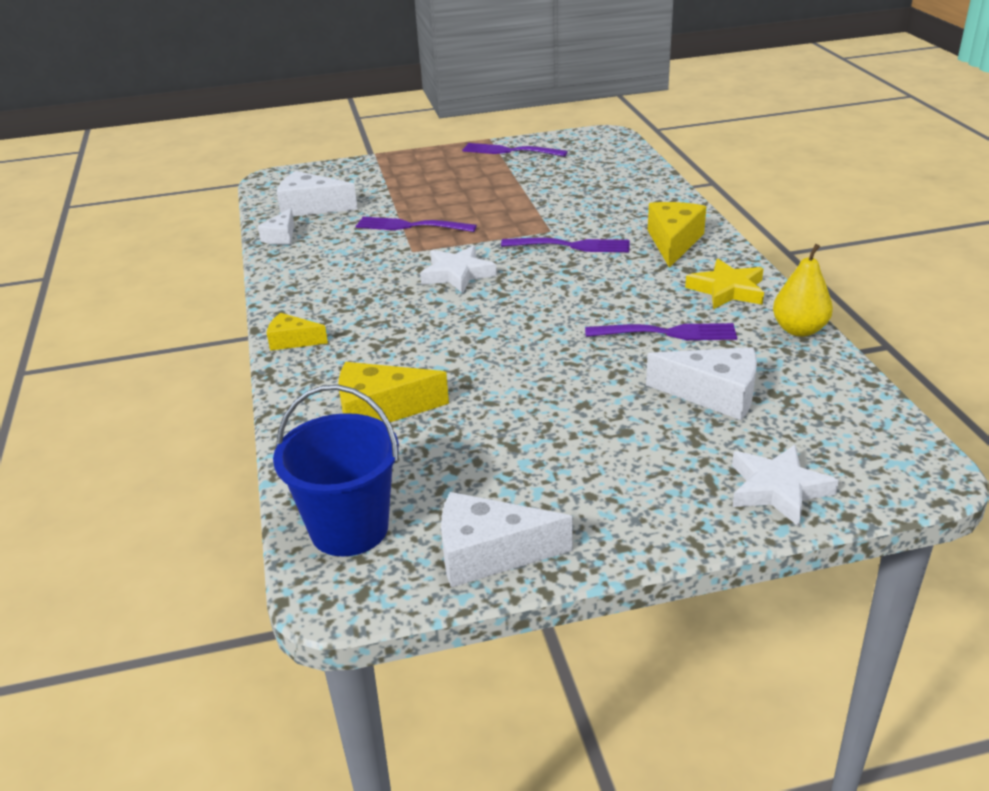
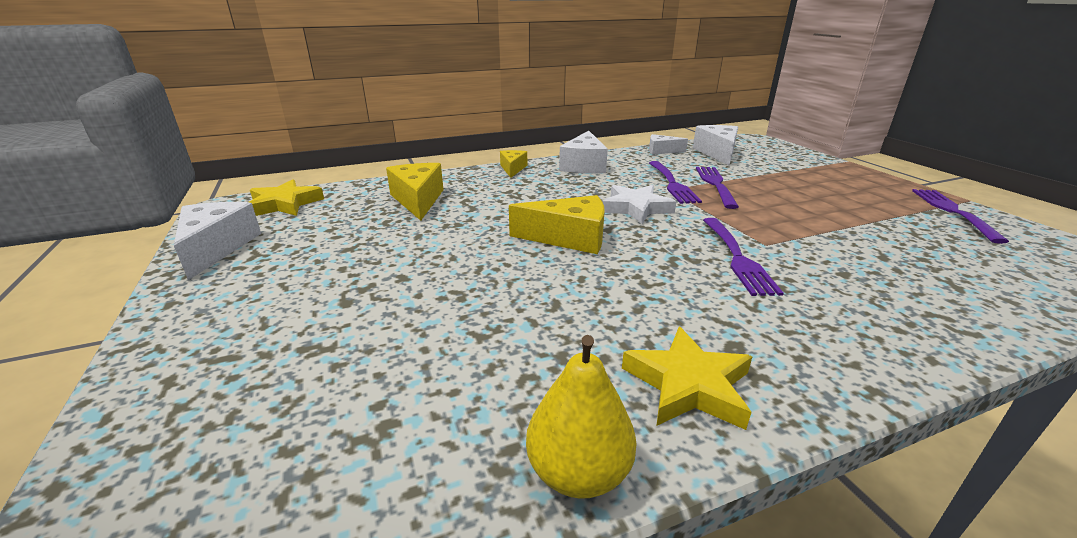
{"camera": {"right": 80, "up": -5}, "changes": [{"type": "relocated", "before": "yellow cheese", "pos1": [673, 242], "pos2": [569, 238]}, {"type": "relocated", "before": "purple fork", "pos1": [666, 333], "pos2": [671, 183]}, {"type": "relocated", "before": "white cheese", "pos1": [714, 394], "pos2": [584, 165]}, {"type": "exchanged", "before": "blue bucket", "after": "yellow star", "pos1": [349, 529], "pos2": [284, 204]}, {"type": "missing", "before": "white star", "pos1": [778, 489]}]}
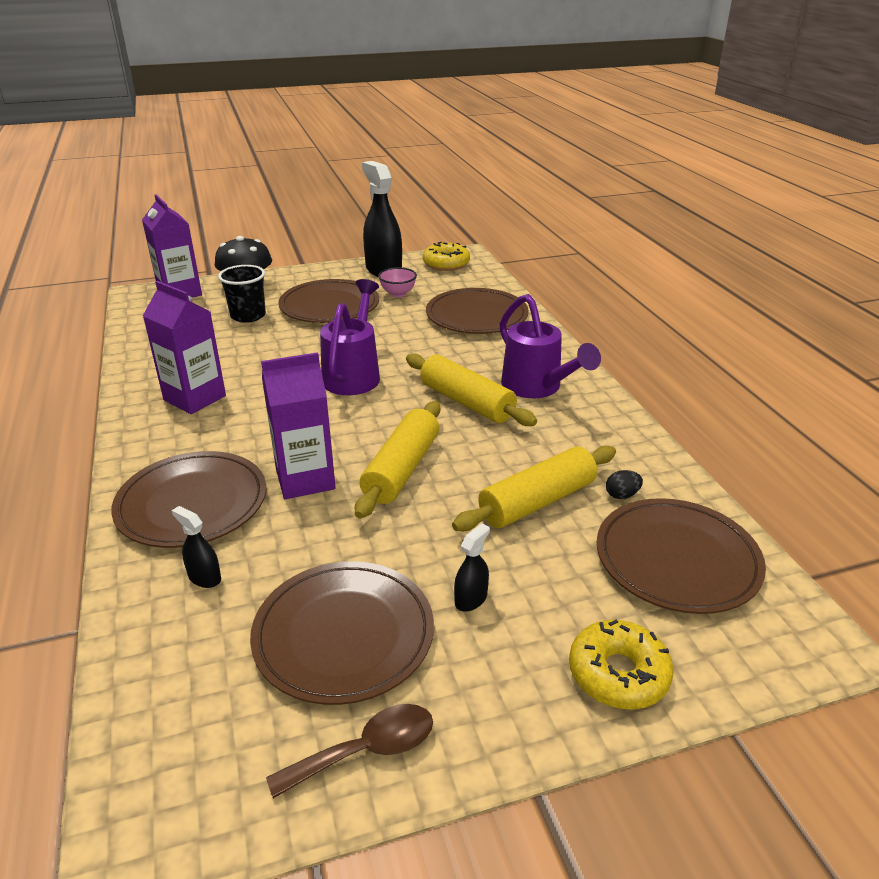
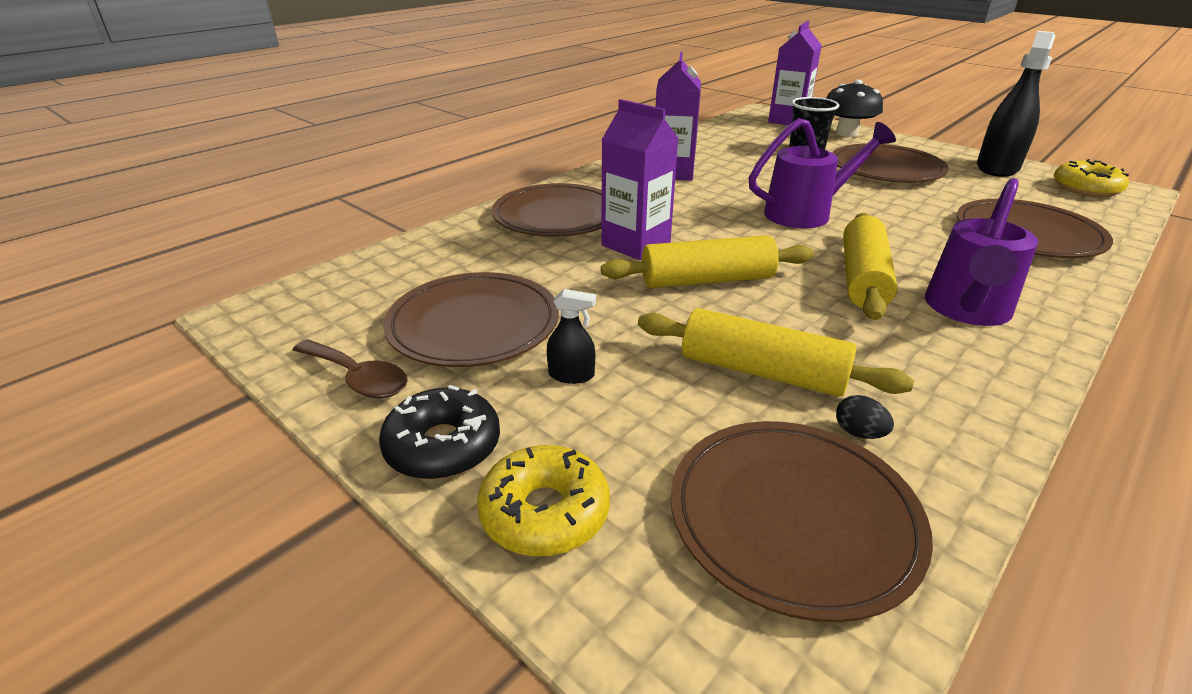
{"camera": {"right": 60, "up": 0}, "changes": [{"type": "missing", "before": "pink bowl", "pos1": [398, 294]}, {"type": "missing", "before": "black spray bottle", "pos1": [204, 577]}, {"type": "appeared", "after": "black donut", "pos2": [443, 446]}]}
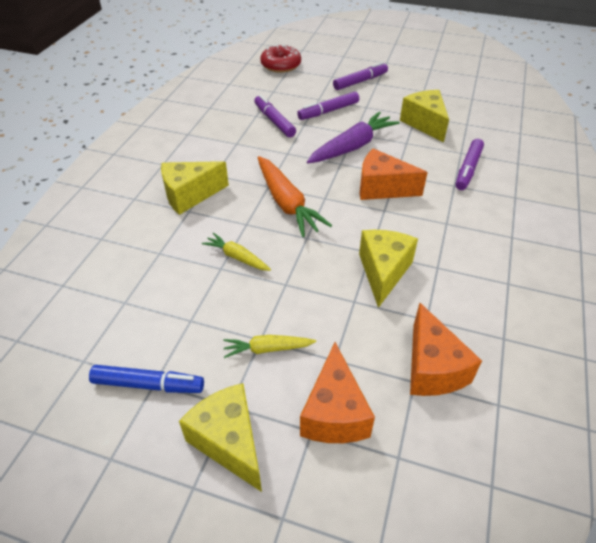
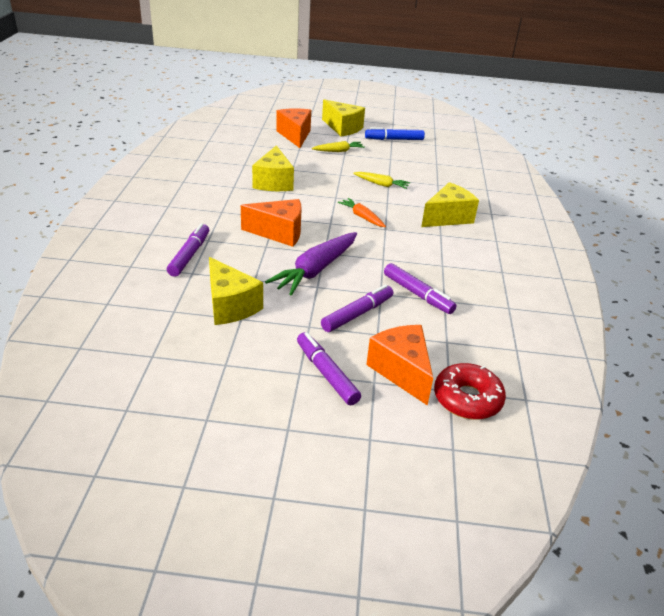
{"camera": {"right": 165, "up": -10}, "changes": [{"type": "spun", "before": "purple marker", "pos1": [360, 81], "pos2": [326, 374], "turn": 105}, {"type": "size", "before": "orange carrot", "pos1": [287, 203], "pos2": [362, 217], "scale": 0.55}, {"type": "relocated", "before": "orange cheese", "pos1": [432, 368], "pos2": [402, 371]}]}
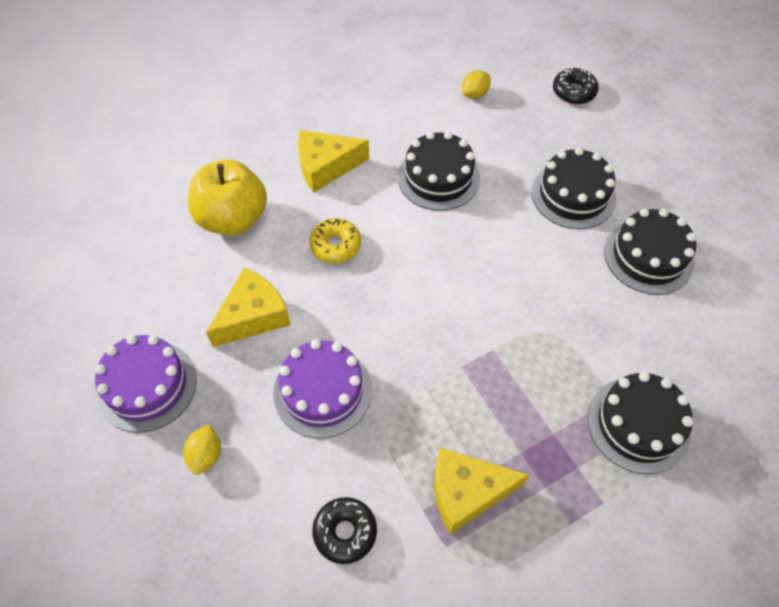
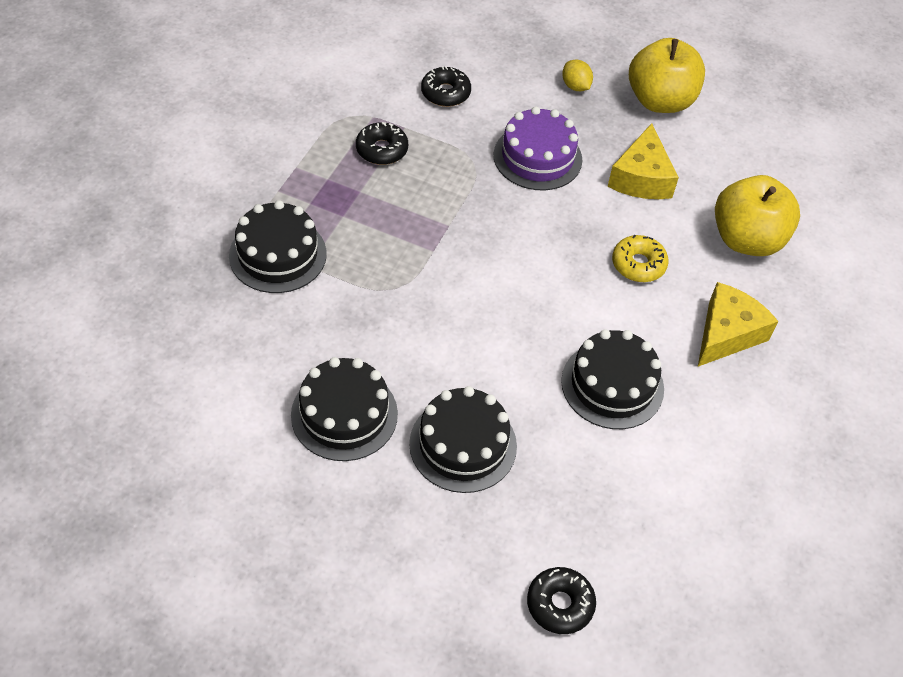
{"camera": {"right": 140, "up": -5}, "changes": [{"type": "missing", "before": "yellow lemon", "pos1": [474, 94]}, {"type": "exchanged", "before": "purple cake", "after": "yellow apple", "pos1": [147, 386], "pos2": [660, 101]}, {"type": "exchanged", "before": "yellow cheese", "after": "black donut", "pos1": [466, 492], "pos2": [382, 150]}]}
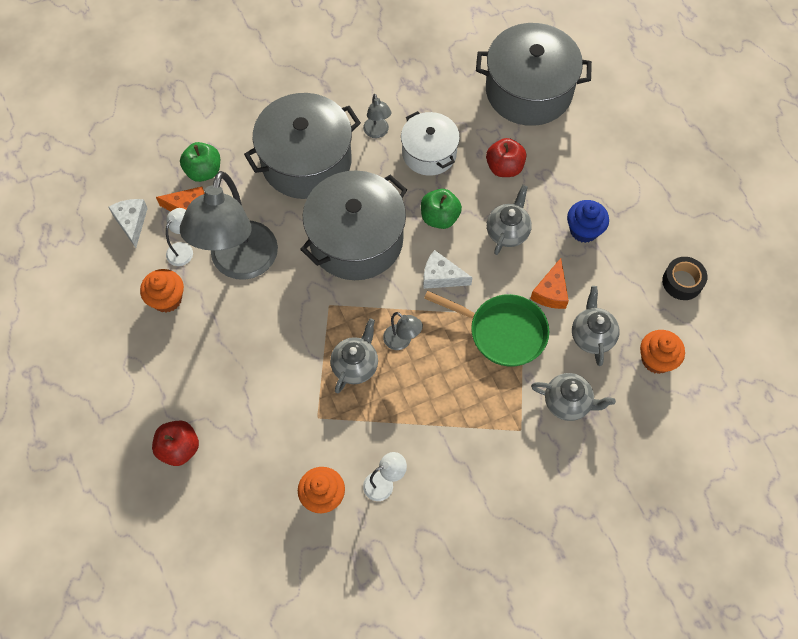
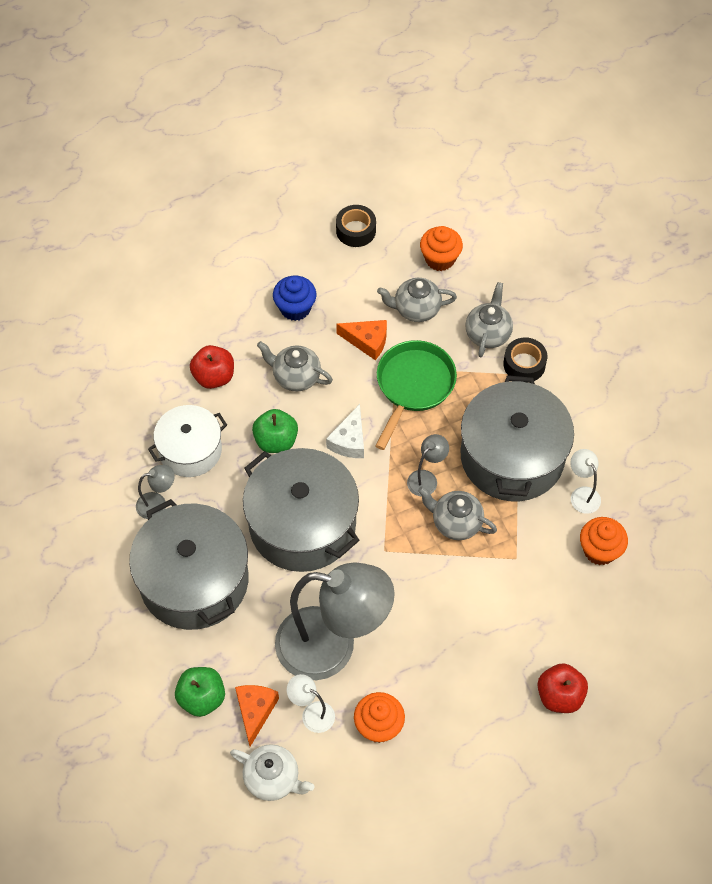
{"camera": {"right": -90, "up": -5}, "changes": [{"type": "relocated", "before": "grey pot", "pos1": [528, 91], "pos2": [512, 456]}, {"type": "exchanged", "before": "white cheese", "after": "white teapot", "pos1": [131, 222], "pos2": [273, 779]}, {"type": "appeared", "after": "black tape", "pos2": [524, 364]}]}
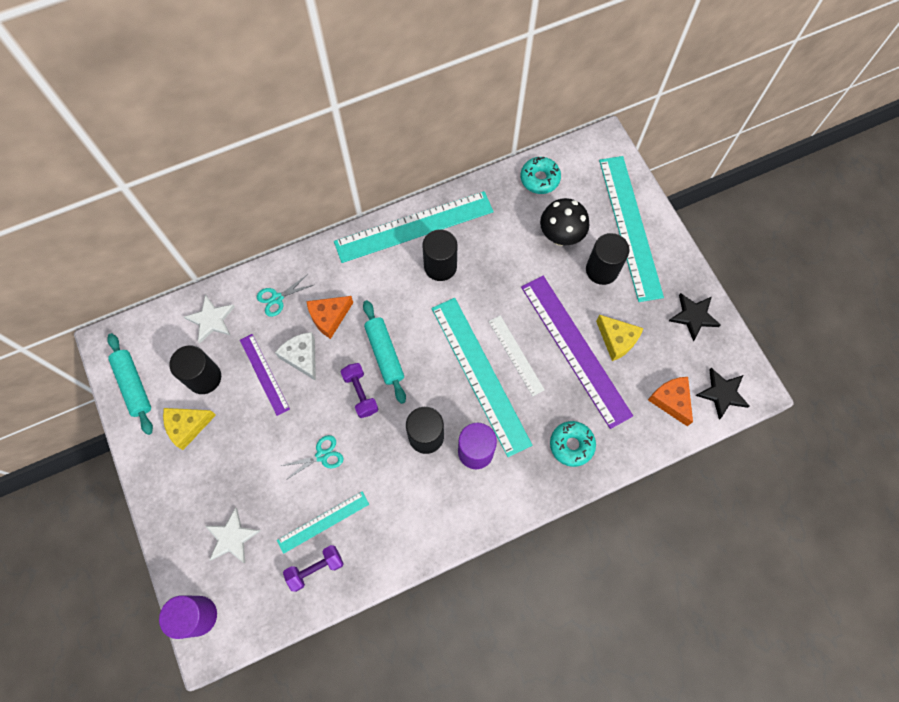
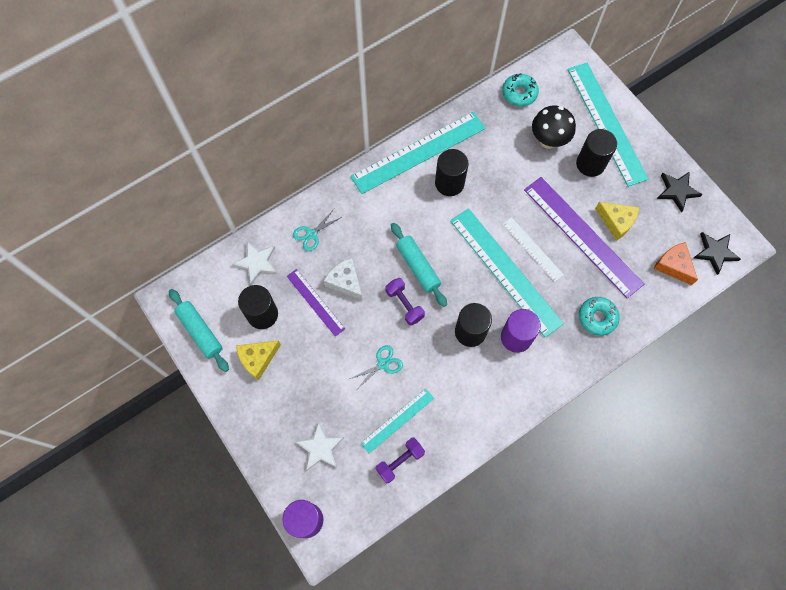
{"camera": {"right": -10, "up": 0}, "changes": [{"type": "missing", "before": "orange cheese", "pos1": [329, 317]}]}
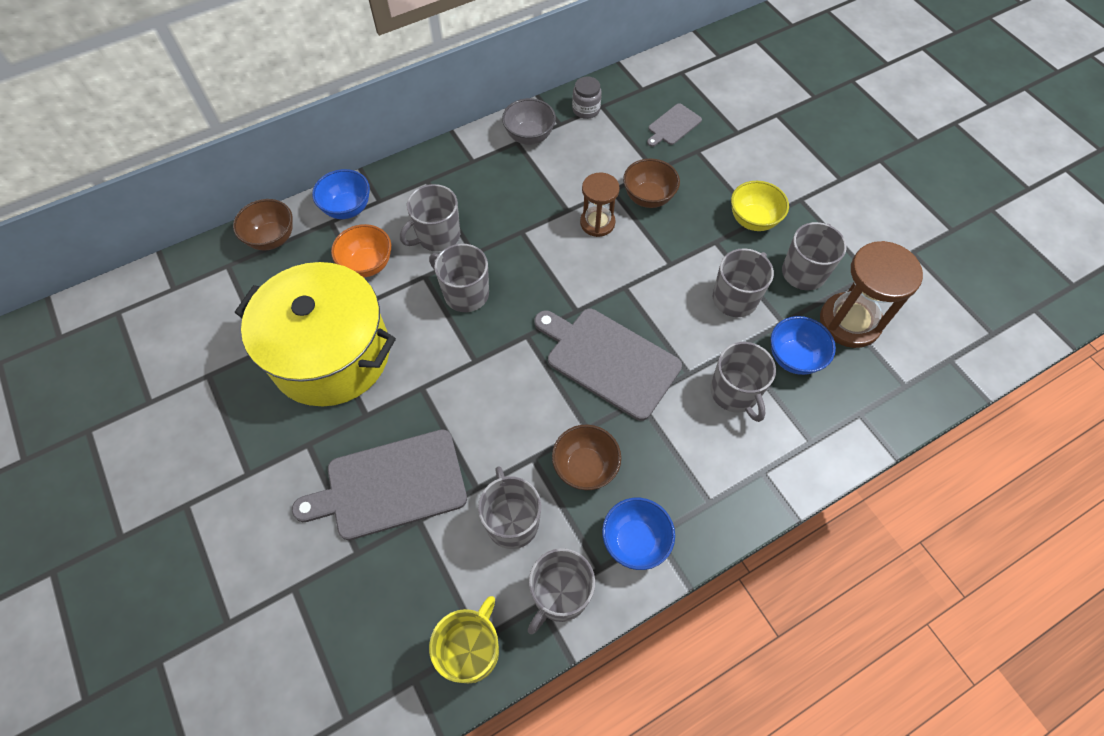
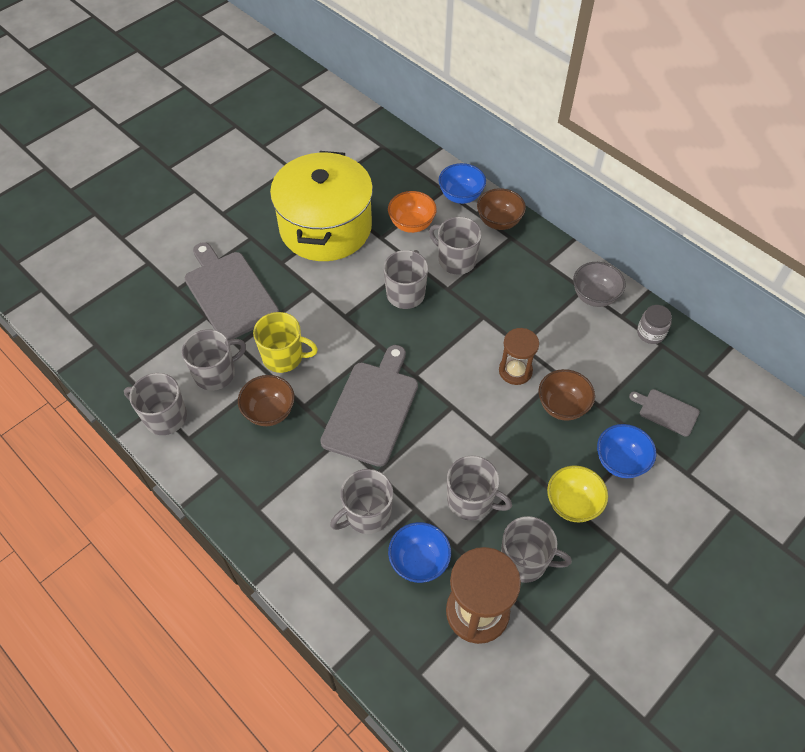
{"camera": {"right": 75, "up": -5}, "changes": [{"type": "relocated", "before": "brown bowl", "pos1": [272, 238], "pos2": [499, 222]}, {"type": "relocated", "before": "blue bowl", "pos1": [635, 541], "pos2": [620, 462]}, {"type": "relocated", "before": "yellow mug", "pos1": [471, 650], "pos2": [284, 357]}]}
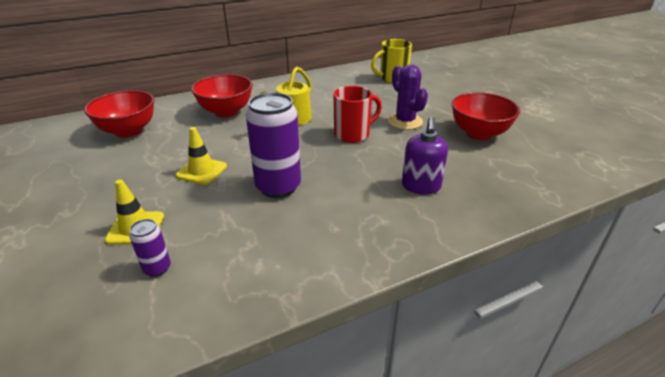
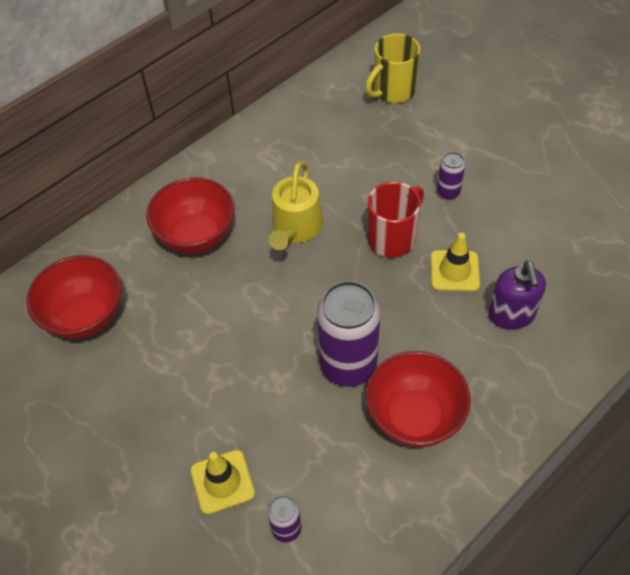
{"camera": {"right": -15, "up": 20}, "changes": [{"type": "exchanged", "before": "purple cactus", "after": "purple can", "pos1": [405, 121], "pos2": [448, 192]}, {"type": "relocated", "before": "red bowl", "pos1": [479, 134], "pos2": [414, 417]}, {"type": "relocated", "before": "yellow traffic cone", "pos1": [201, 171], "pos2": [454, 271]}]}
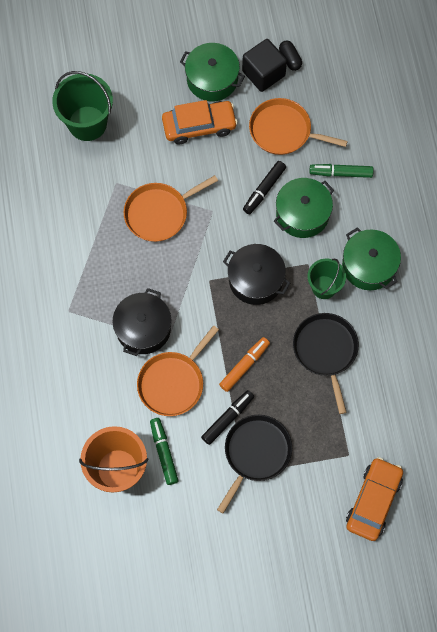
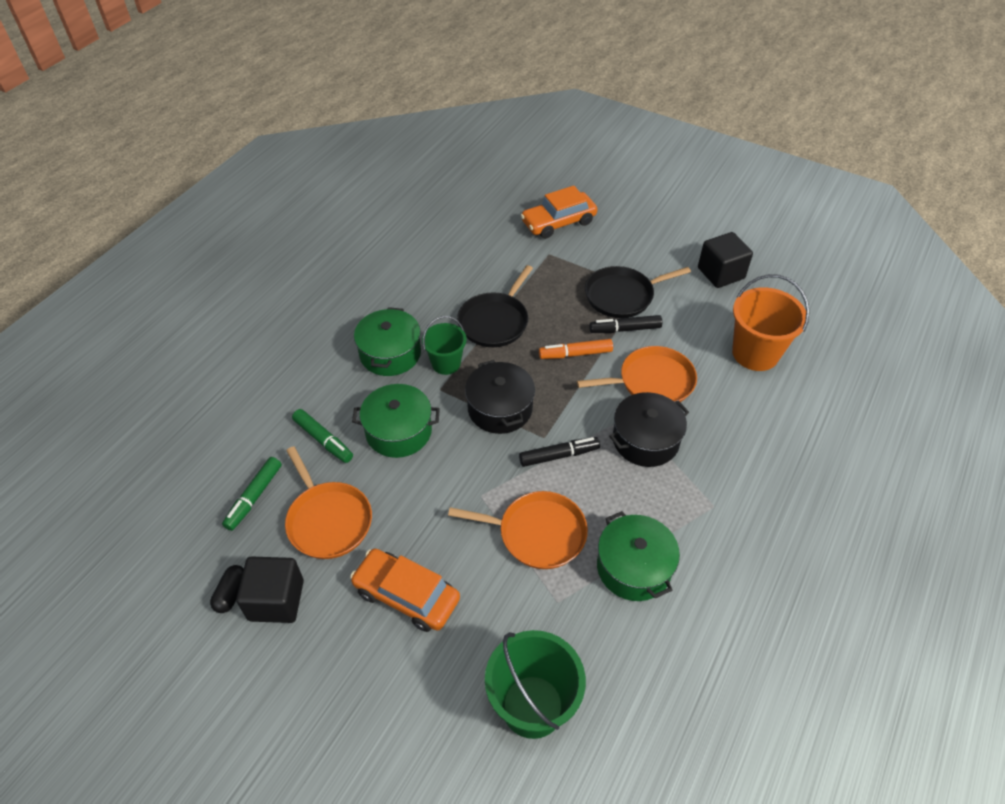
{"camera": {"right": -140, "up": -20}, "changes": [{"type": "relocated", "before": "green pot", "pos1": [212, 79], "pos2": [634, 567]}, {"type": "relocated", "before": "black marker", "pos1": [264, 190], "pos2": [559, 455]}, {"type": "relocated", "before": "green marker", "pos1": [164, 452], "pos2": [254, 497]}, {"type": "appeared", "after": "black cube", "pos2": [721, 273]}]}
